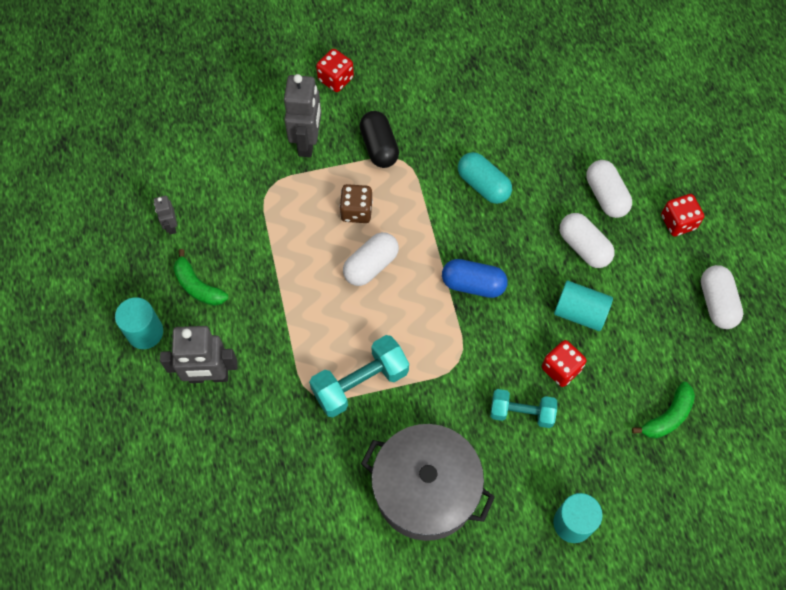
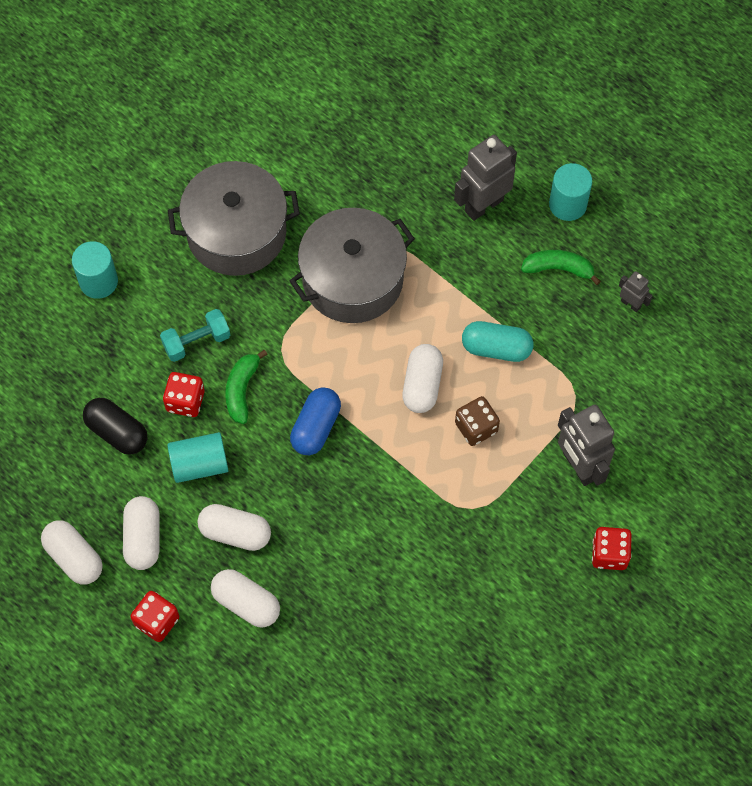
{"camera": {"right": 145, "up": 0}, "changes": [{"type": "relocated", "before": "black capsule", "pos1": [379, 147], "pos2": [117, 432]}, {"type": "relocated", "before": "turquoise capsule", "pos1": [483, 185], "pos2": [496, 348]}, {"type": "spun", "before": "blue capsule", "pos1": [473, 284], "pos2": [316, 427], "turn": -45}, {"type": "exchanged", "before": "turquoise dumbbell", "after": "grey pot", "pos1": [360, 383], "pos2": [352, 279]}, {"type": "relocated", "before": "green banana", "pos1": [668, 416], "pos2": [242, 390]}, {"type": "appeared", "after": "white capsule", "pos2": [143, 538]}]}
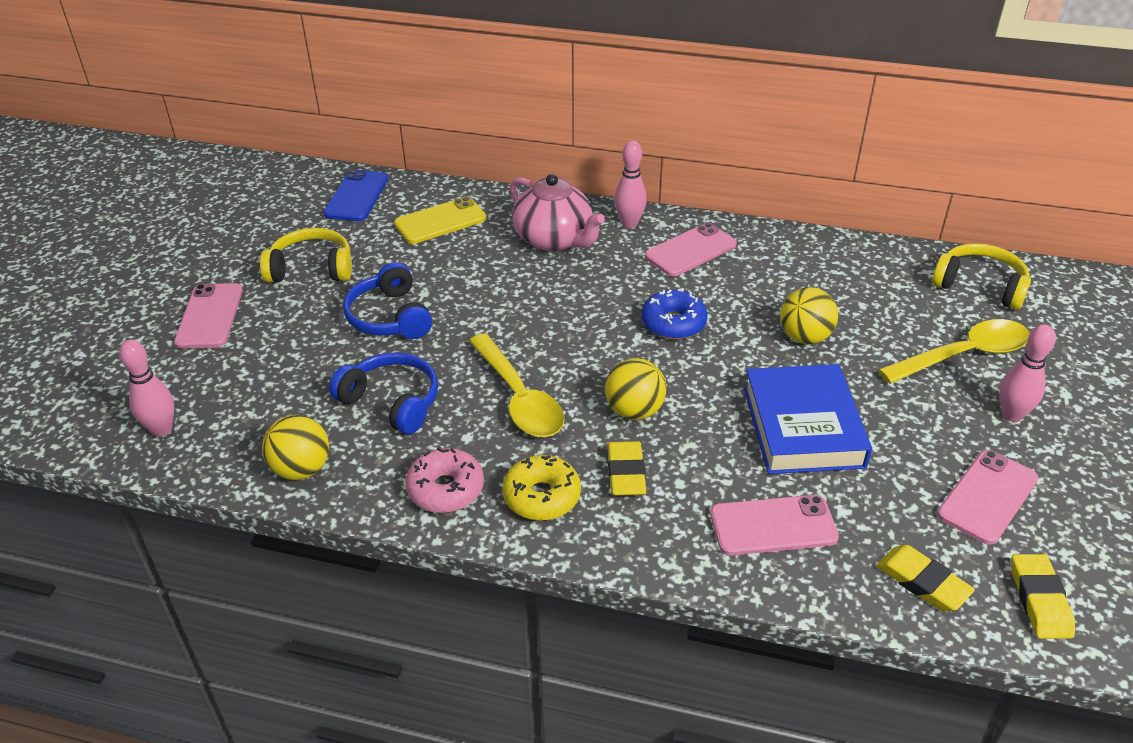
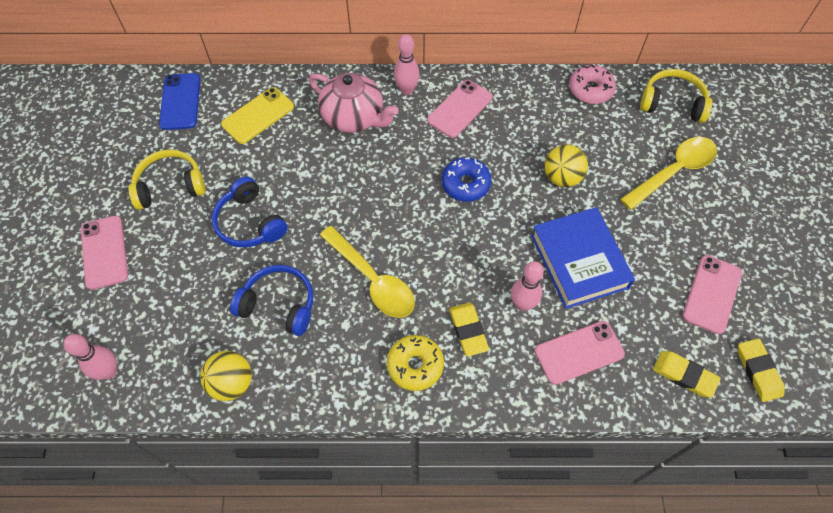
{"camera": {"right": -15, "up": 20}, "changes": [{"type": "relocated", "before": "pink bowling pin", "pos1": [1011, 415], "pos2": [522, 304]}, {"type": "missing", "before": "yellow ball", "pos1": [634, 410]}, {"type": "relocated", "before": "pink donut", "pos1": [446, 489], "pos2": [590, 90]}]}
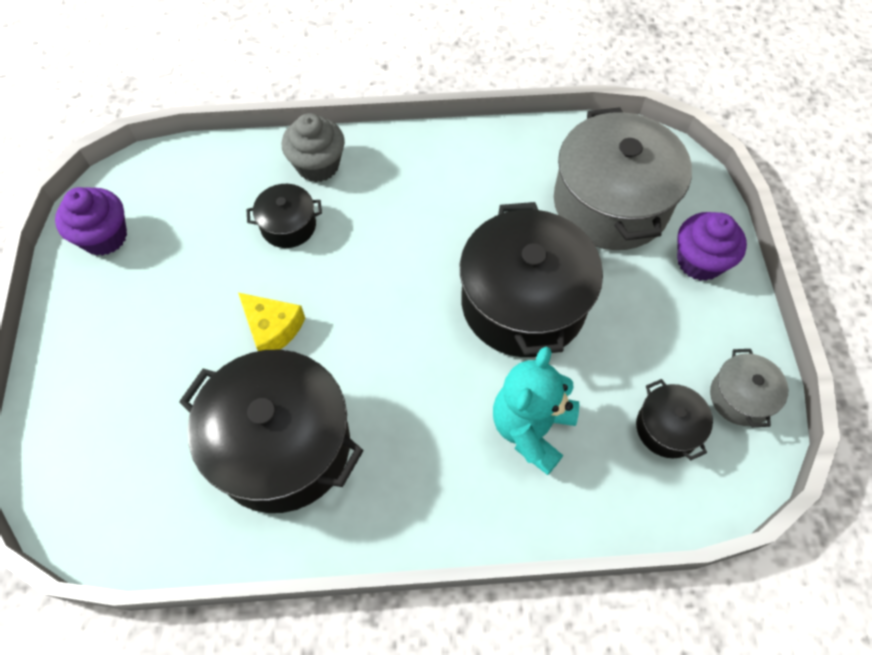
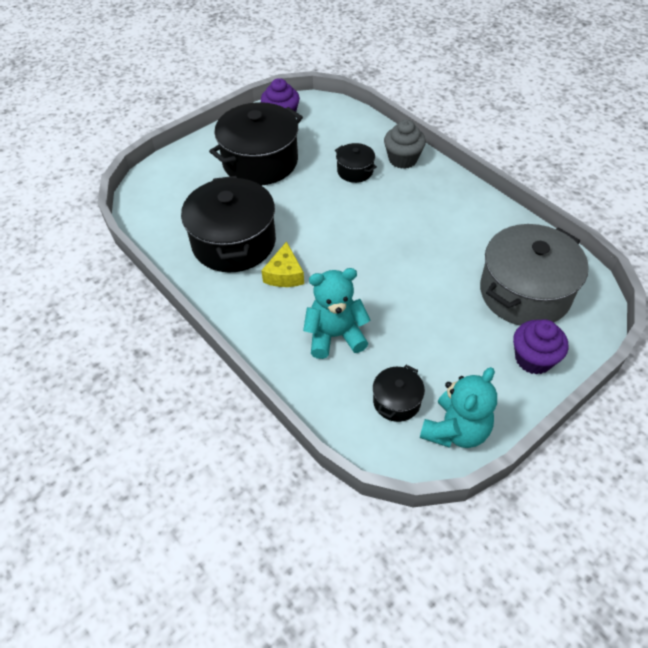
{"camera": {"right": 55, "up": -10}, "changes": [{"type": "relocated", "before": "black pot", "pos1": [523, 303], "pos2": [260, 161]}, {"type": "relocated", "before": "yellow cheese", "pos1": [272, 329], "pos2": [284, 274]}, {"type": "exchanged", "before": "grey pot", "after": "turquoise teddy bear", "pos1": [740, 397], "pos2": [455, 430]}]}
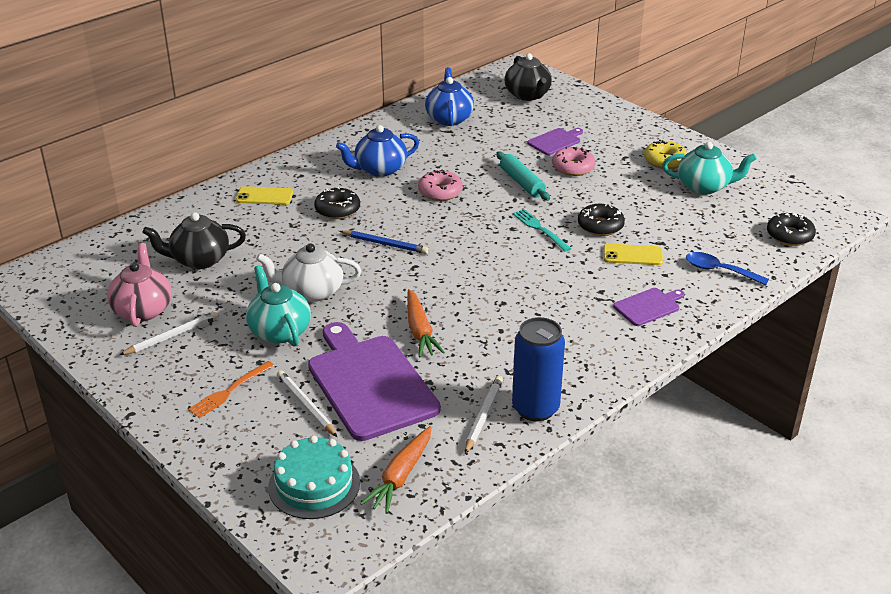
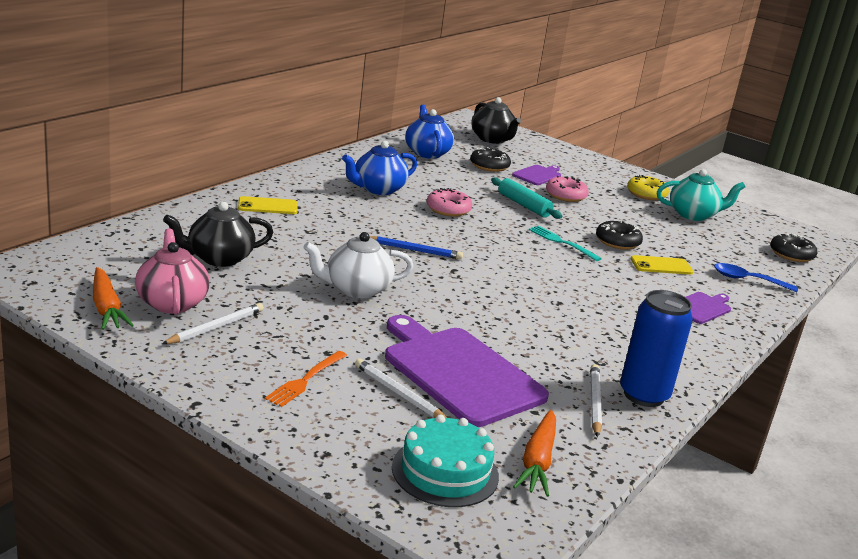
{"camera": {"right": -15, "up": -10}, "changes": [{"type": "relocated", "before": "black donut", "pos1": [337, 210], "pos2": [489, 166]}, {"type": "missing", "before": "turquoise teapot", "pos1": [279, 331]}, {"type": "relocated", "before": "orange carrot", "pos1": [420, 331], "pos2": [106, 308]}]}
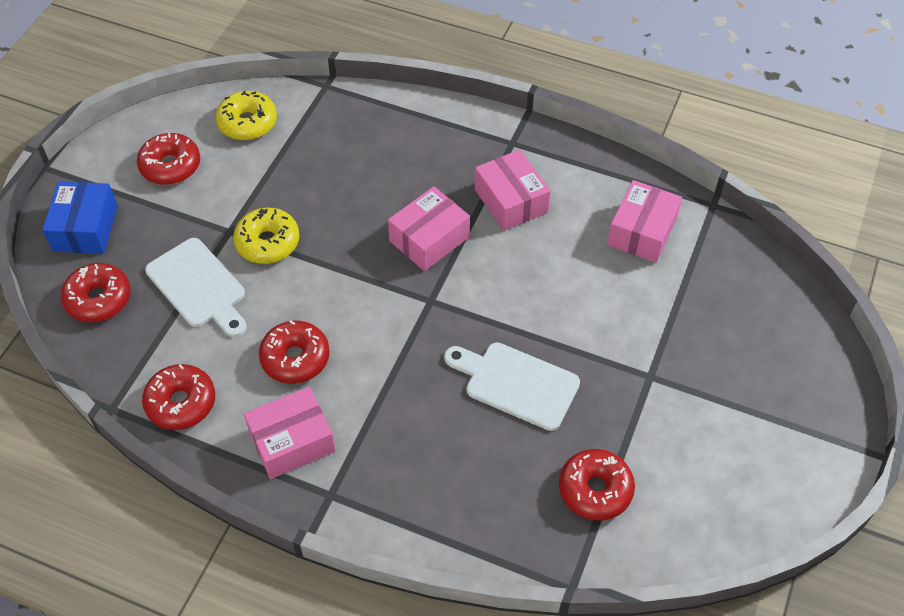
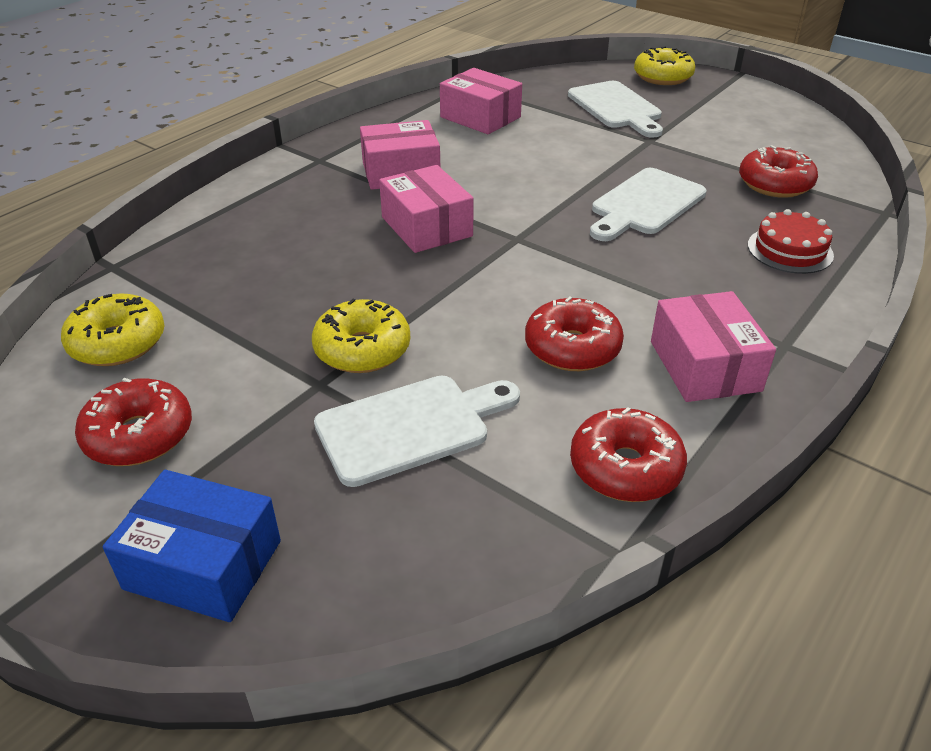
{"camera": {"right": -75, "up": -15}, "changes": [{"type": "missing", "before": "red donut", "pos1": [98, 299]}, {"type": "appeared", "after": "yellow donut", "pos2": [662, 77]}, {"type": "appeared", "after": "white cutting board", "pos2": [616, 108]}, {"type": "appeared", "after": "red cake", "pos2": [790, 250]}]}
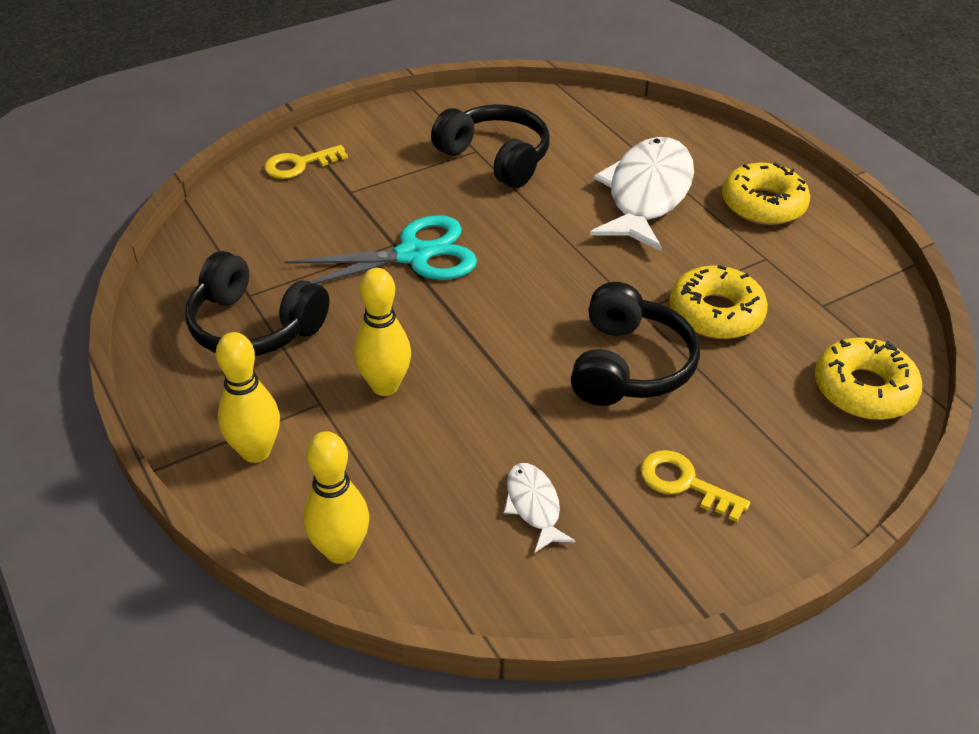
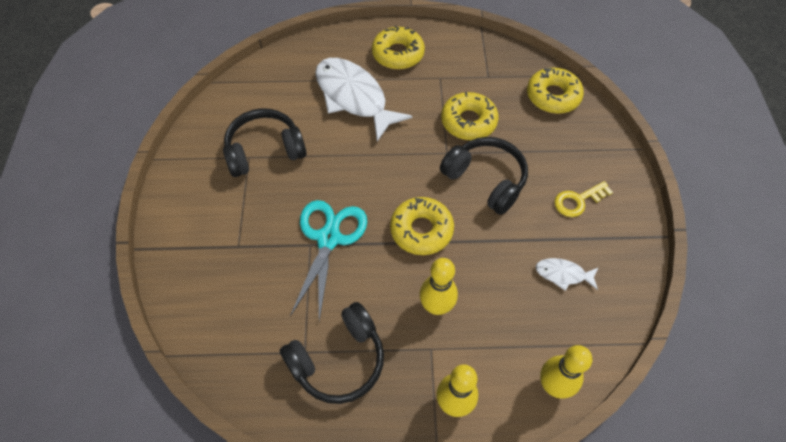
{"camera": {"right": -60, "up": 15}, "changes": [{"type": "missing", "before": "yellow key", "pos1": [299, 165]}, {"type": "appeared", "after": "yellow donut", "pos2": [421, 230]}]}
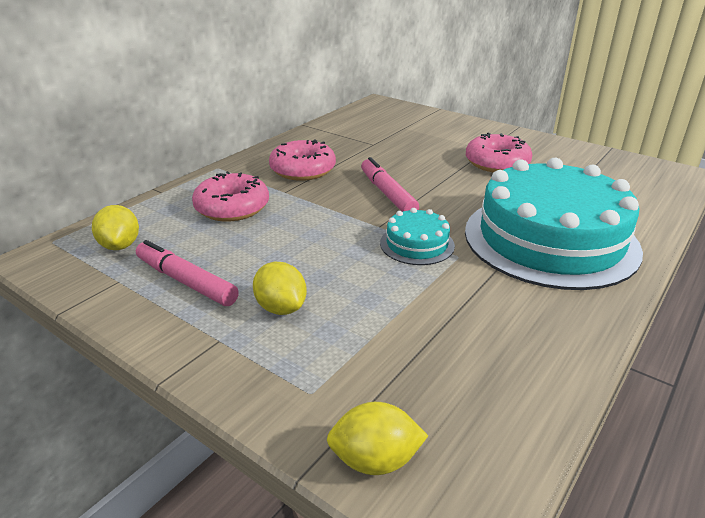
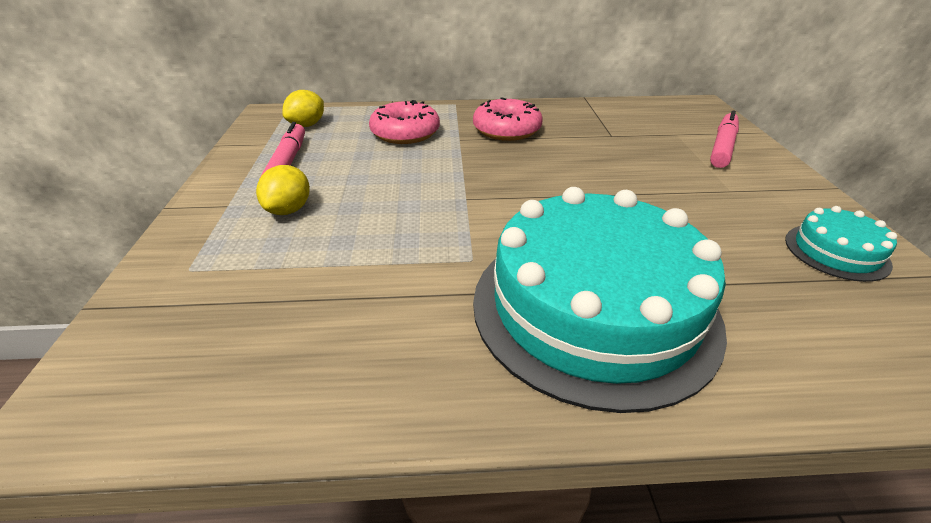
{"camera": {"right": 50, "up": 5}, "changes": [{"type": "missing", "before": "pink donut", "pos1": [497, 163]}, {"type": "relocated", "before": "pink marker", "pos1": [387, 194], "pos2": [722, 147]}, {"type": "relocated", "before": "turquoise cake", "pos1": [417, 244], "pos2": [836, 251]}, {"type": "missing", "before": "yellow lemon", "pos1": [375, 460]}]}
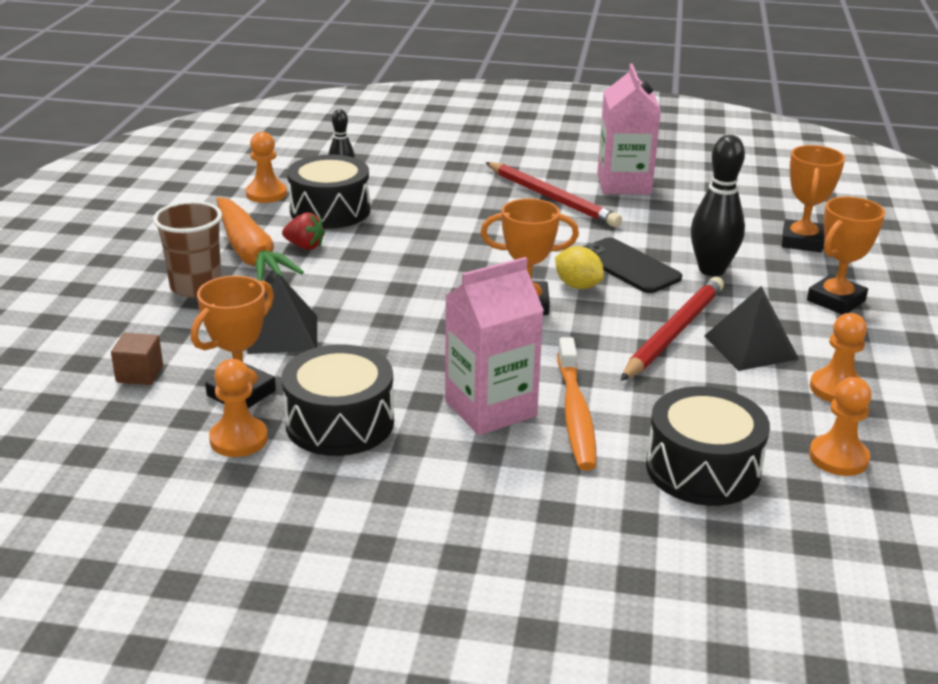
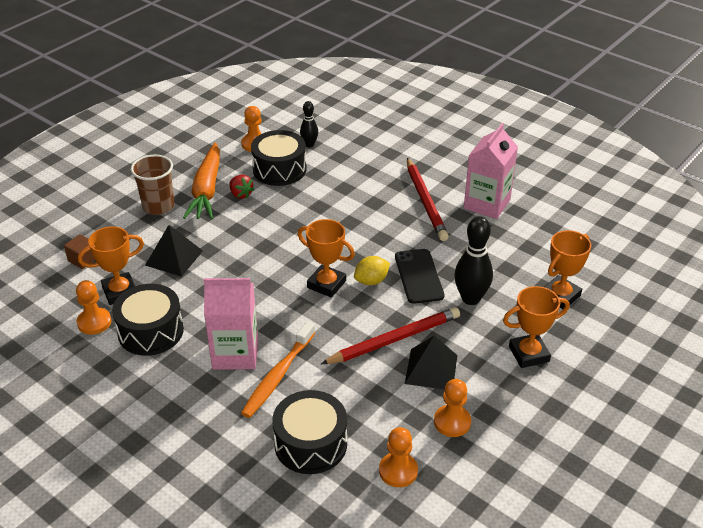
{"camera": {"right": 30, "up": 10}, "changes": [{"type": "spun", "before": "yellow lemon", "pos1": [578, 286], "pos2": [371, 281], "turn": 75}]}
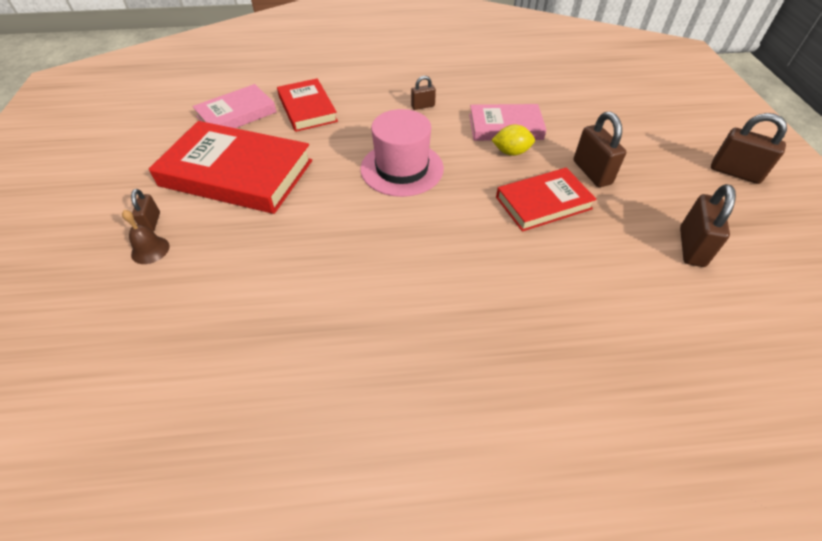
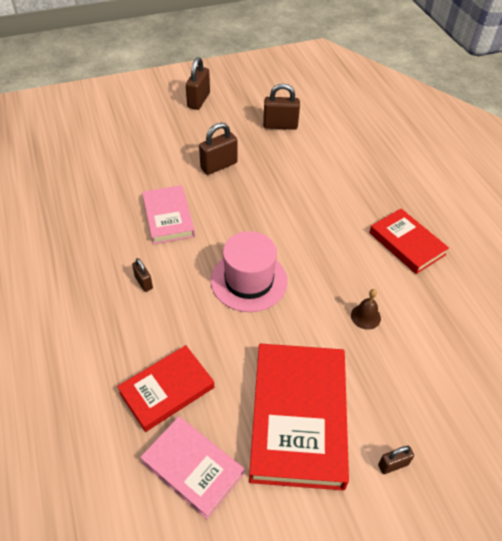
{"camera": {"right": -105, "up": 0}, "changes": [{"type": "missing", "before": "yellow lemon", "pos1": [511, 152]}, {"type": "relocated", "before": "red book", "pos1": [543, 203], "pos2": [407, 243]}, {"type": "relocated", "before": "brown bell", "pos1": [150, 250], "pos2": [365, 316]}]}
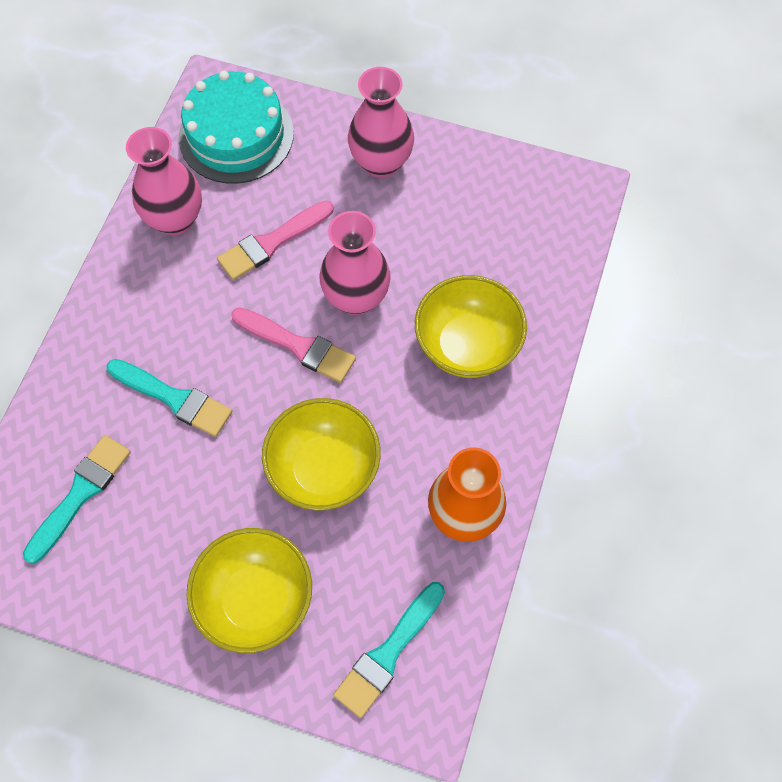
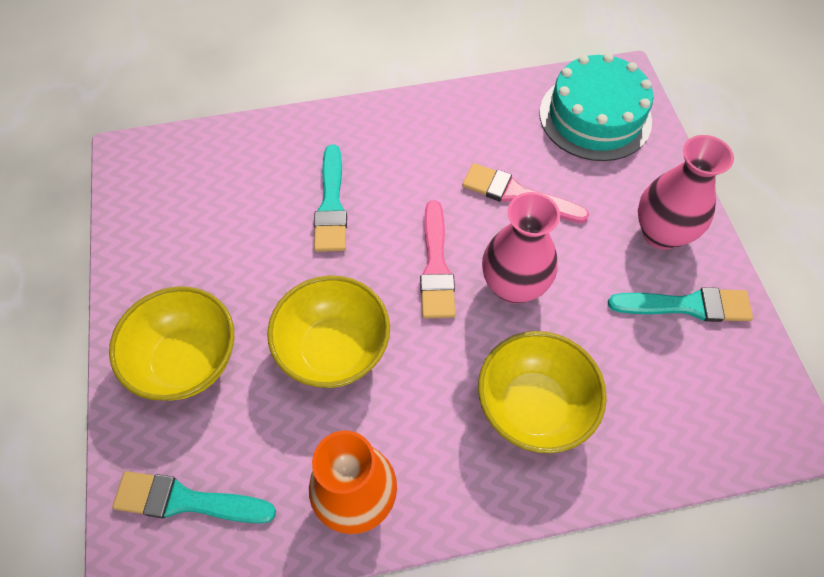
{"camera": {"right": 60, "up": -5}, "changes": [{"type": "missing", "before": "pink vase", "pos1": [175, 219]}, {"type": "relocated", "before": "turquoise brush", "pos1": [81, 493], "pos2": [687, 305]}]}
